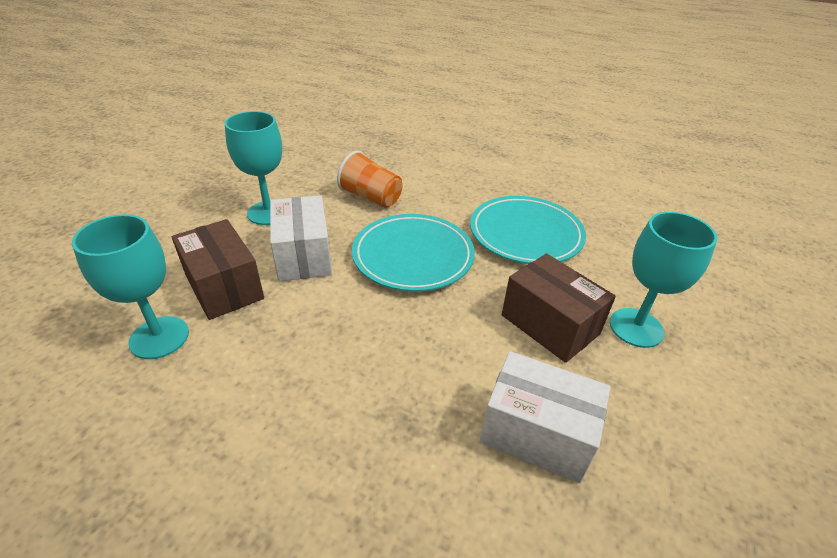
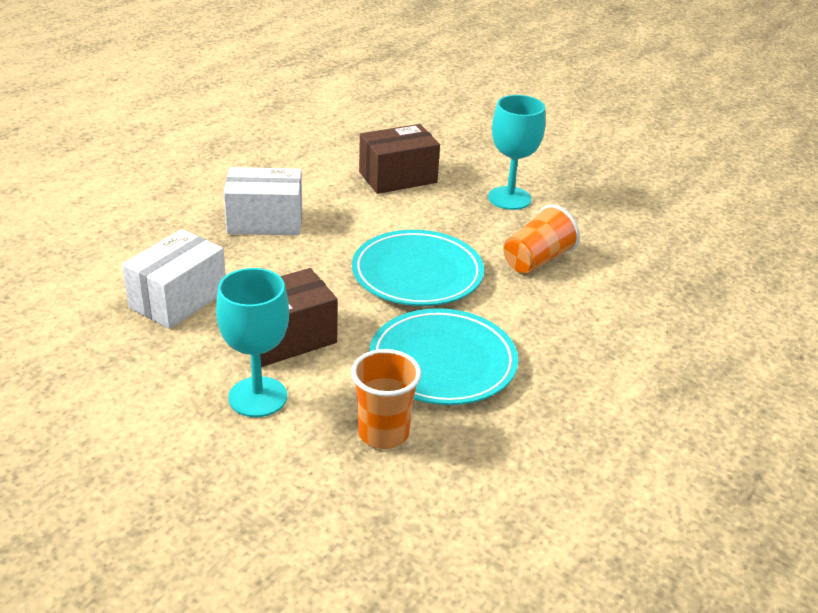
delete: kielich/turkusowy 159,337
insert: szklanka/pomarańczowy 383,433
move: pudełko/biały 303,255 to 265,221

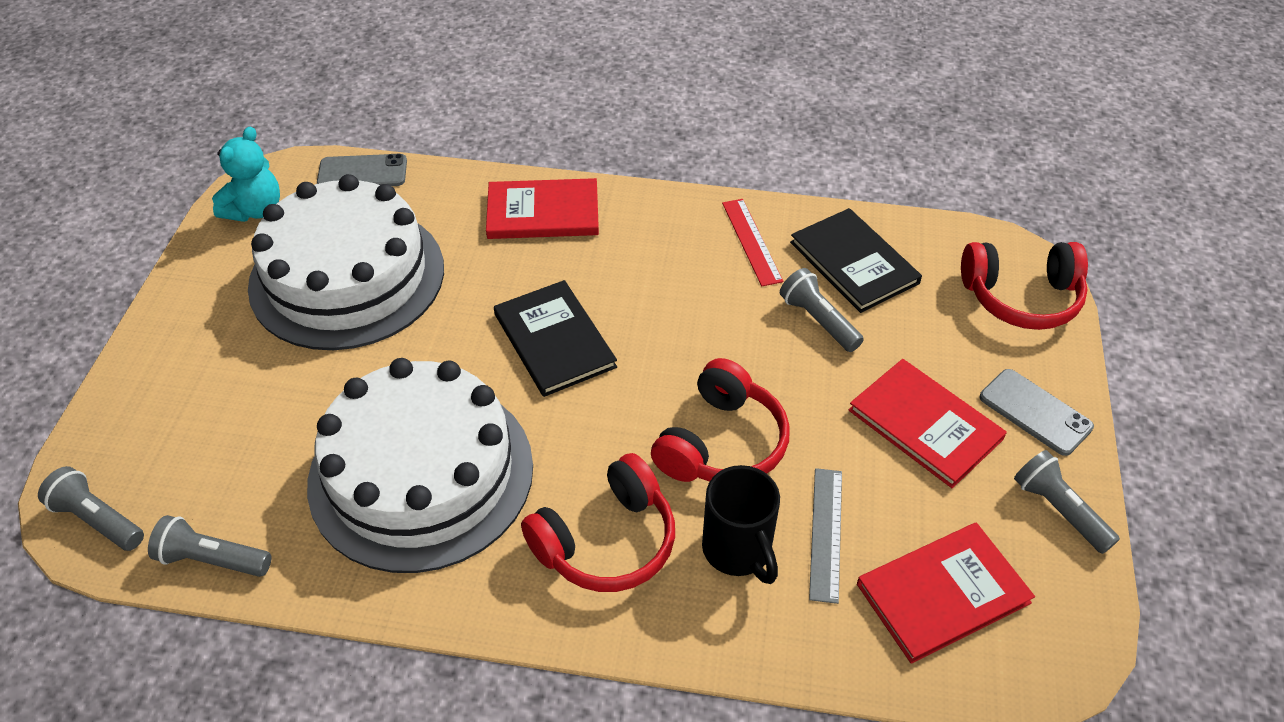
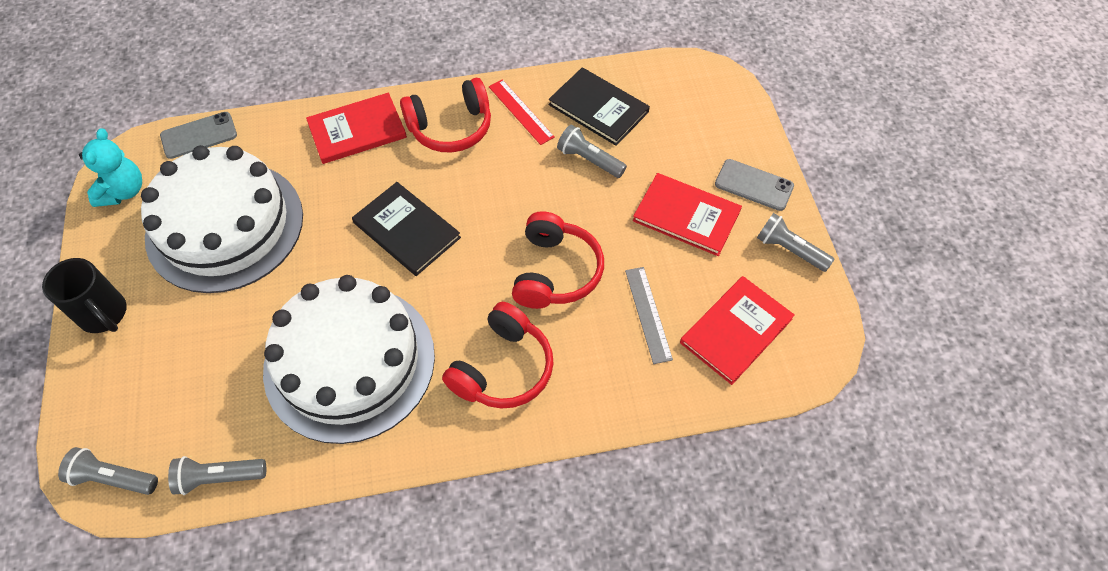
move: kubek/czarny 738,551 to 104,315; słuchawki/czerwony 1021,298 to 451,127

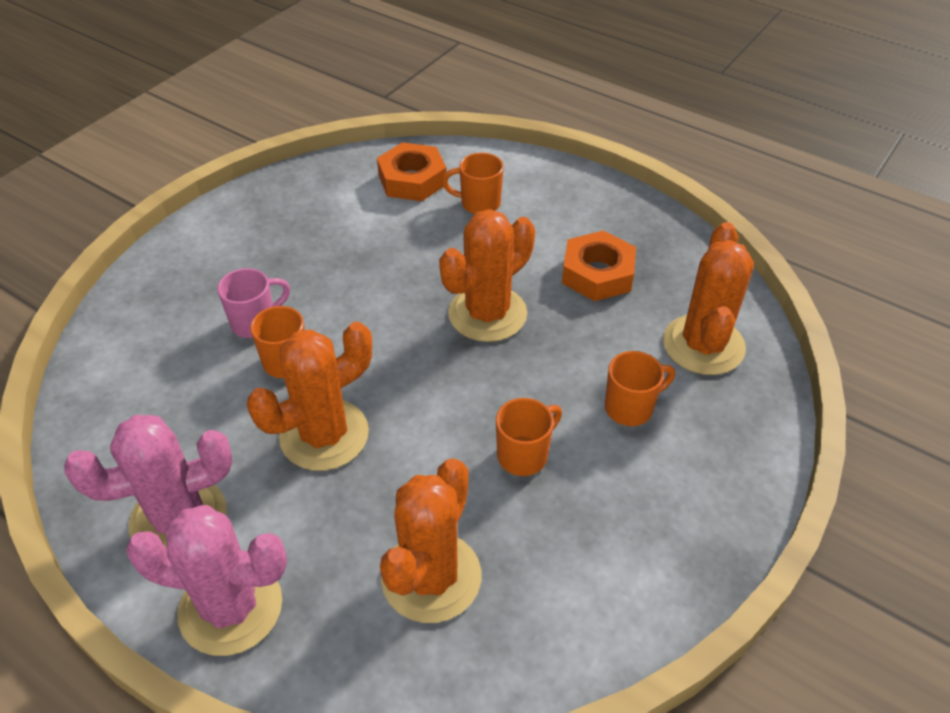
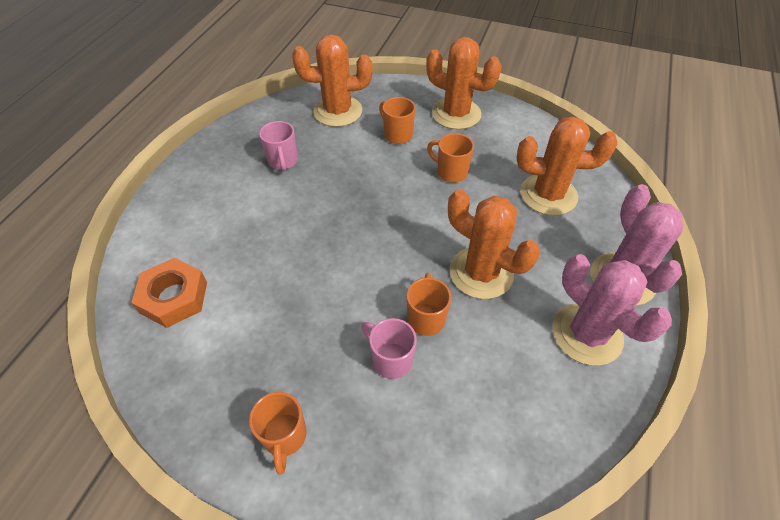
move: kubek/pomarańczowy 479,204 to 285,437; kaktus/pomarańczowy 487,314 to 456,114
replace: nakrętka/pomarańczowy 597,273 to kubek/różowy 283,161

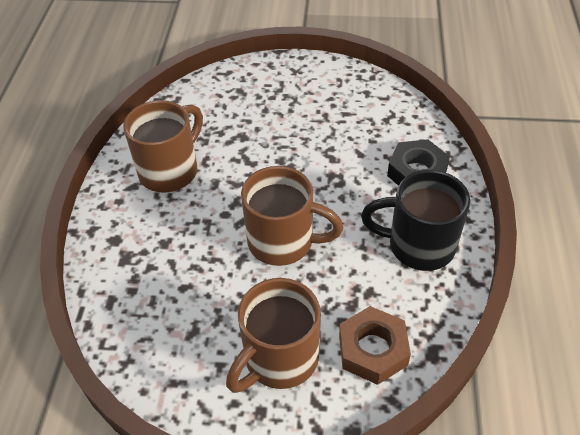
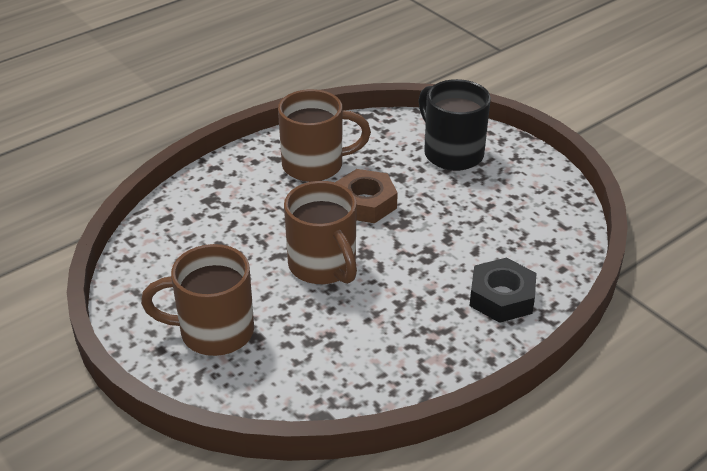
move: nakrętka/brązowy 373,350 to 365,203; kubek/czarny 418,245 to 452,153

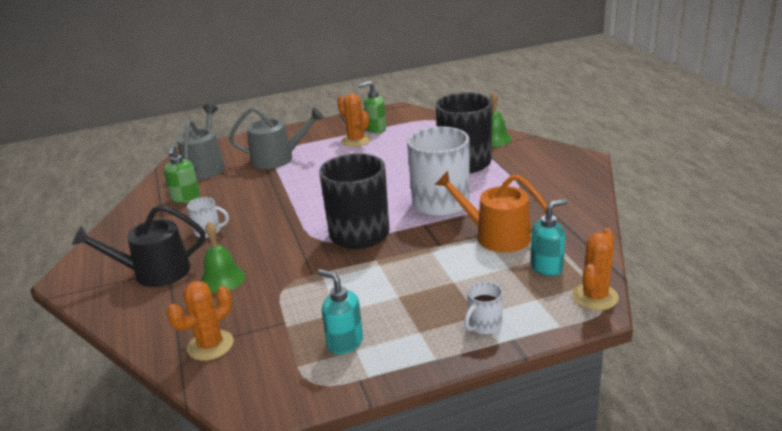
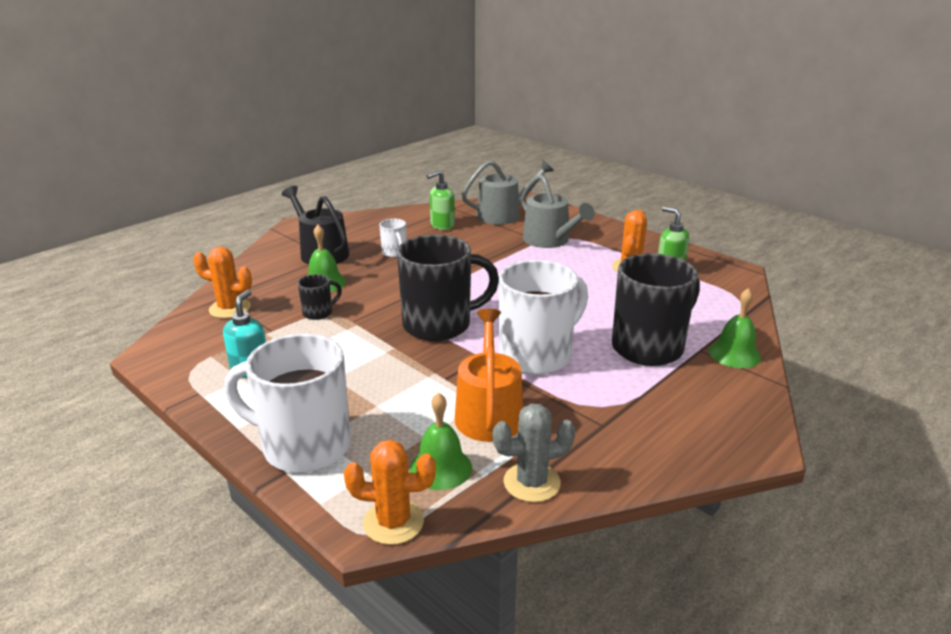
insert: kubek/czarny 318,313; kaktus/szary 531,482
replace: dozownik mydła/turkusowy 547,267 to dzwonek/zielony 441,468
resize: kubek/biały 484,325 = 304,446 x2.24

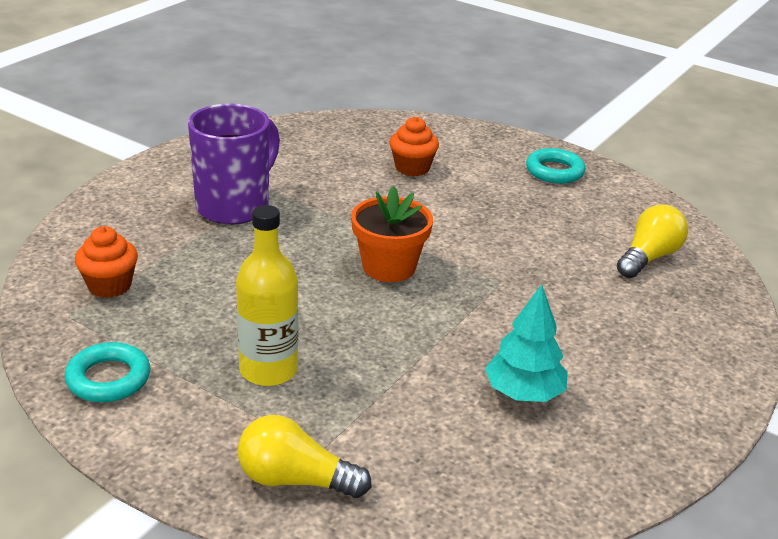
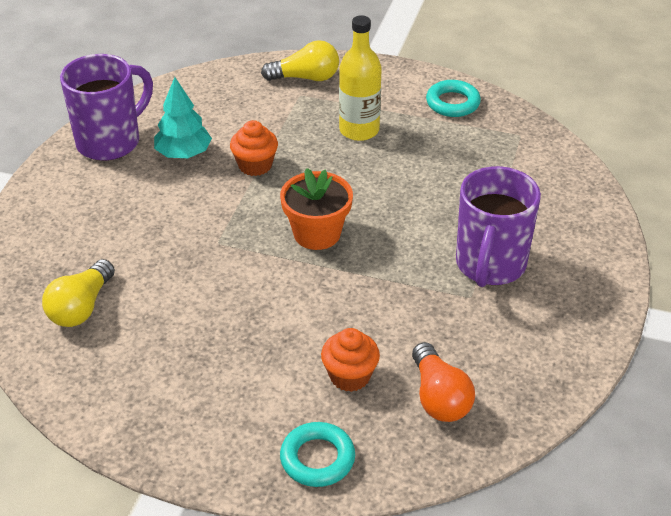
insert: kubek/fioletowy 111,141; żarówka/pomarańczowy 439,397
move: muffinka/pomarańczowy 109,286 to 255,165; pierścień/turkusowy 554,171 to 317,459

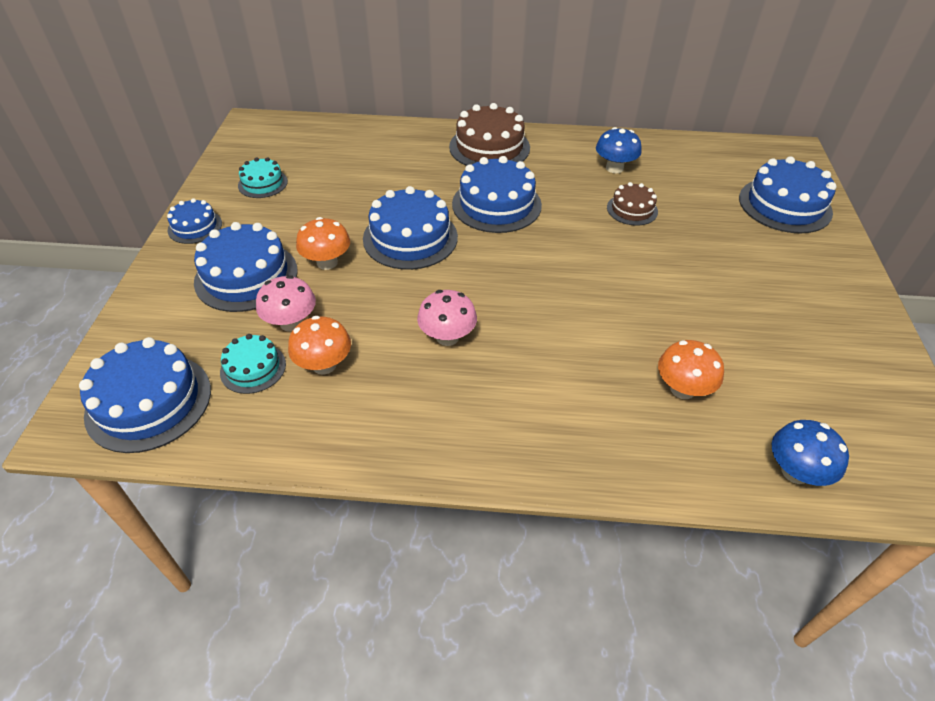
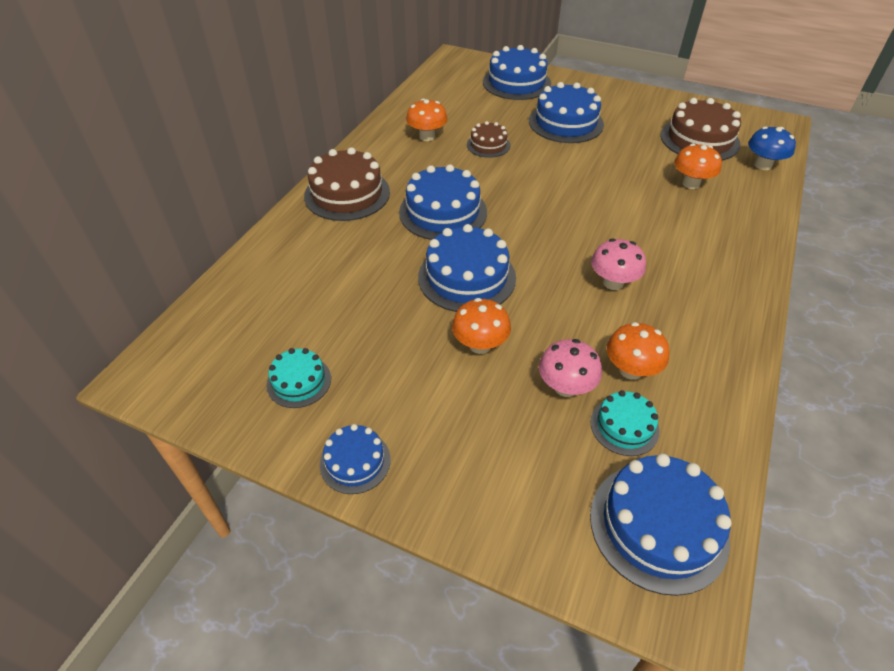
insert: tort/brązowy 699,139
move: tort/niebieski 246,276 to 566,123
recolor: grzyb/niebieski 614,168 to grzyb/pomarańczowy 427,136

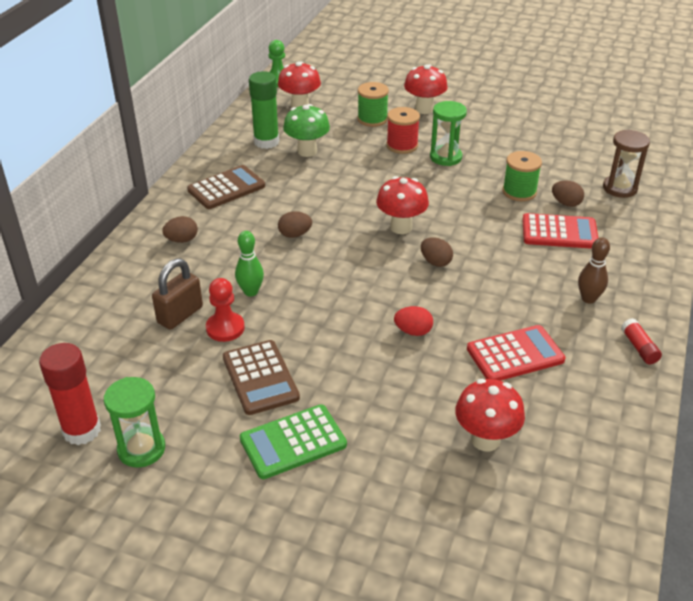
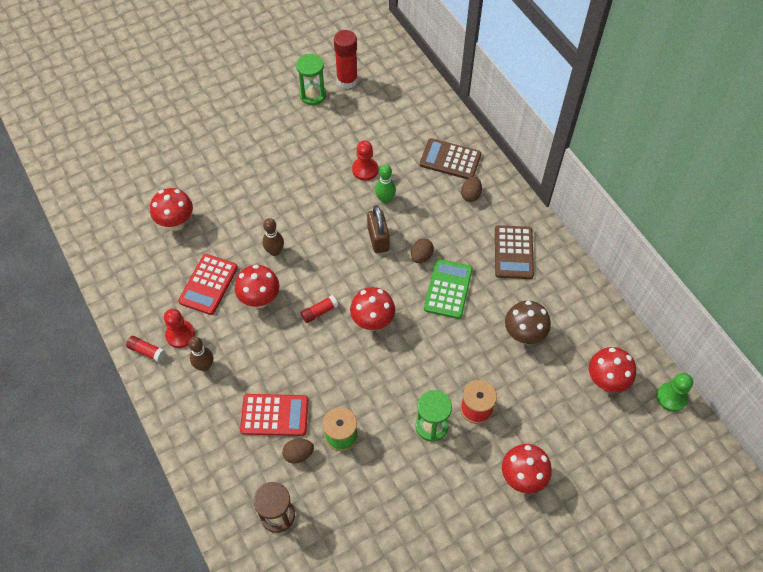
delete: klej w sztyfcie/zielony 266,142; szpulka/zielony 372,119
insert: pionek/czerwony 180,335; grzyb/czerwony 260,299
move: kłódka/brązowy 180,315 to 378,239; kalkulator/brązowy 260,377 to 450,160; kalkulator/zielony 293,442 to 448,289
replace: jajko/czerwony 413,331 to kręgiel/brązowy 275,251; jajko/brązowy 435,262 to klej w sztyfcie/czerwony 319,312
recolor: grzyb/zielony 307,151 to grzyb/brązowy 523,335
rotate: kalkulator/czerwony 559,232 = 274,415 135 degrees counterclockwise

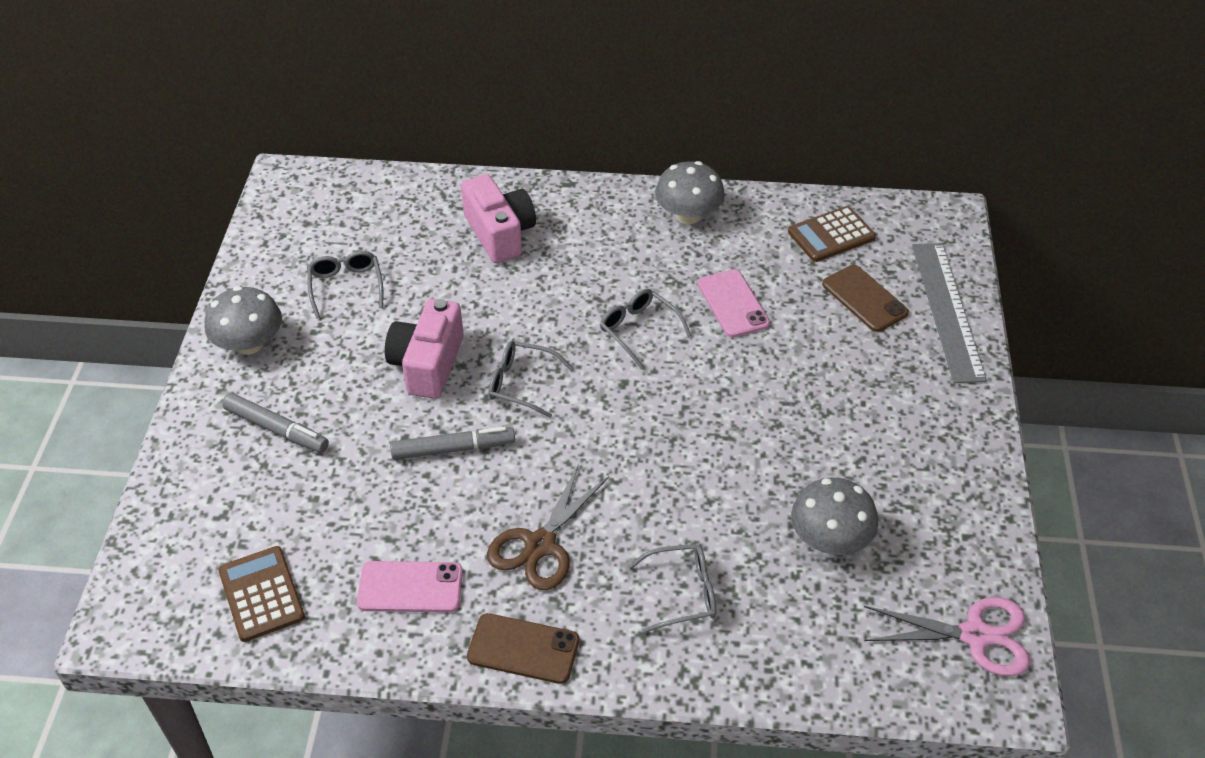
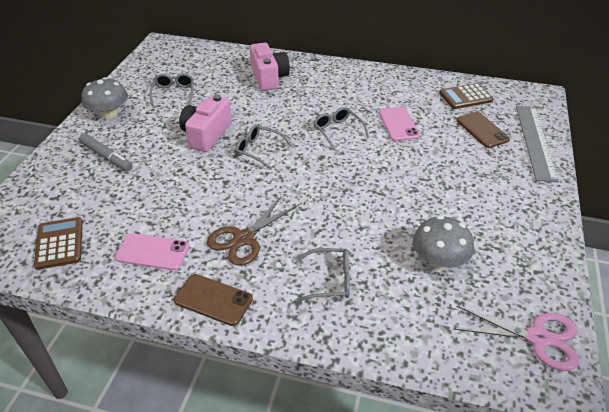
delete: flamaster/szary 453,449; grzyb/szary 688,215

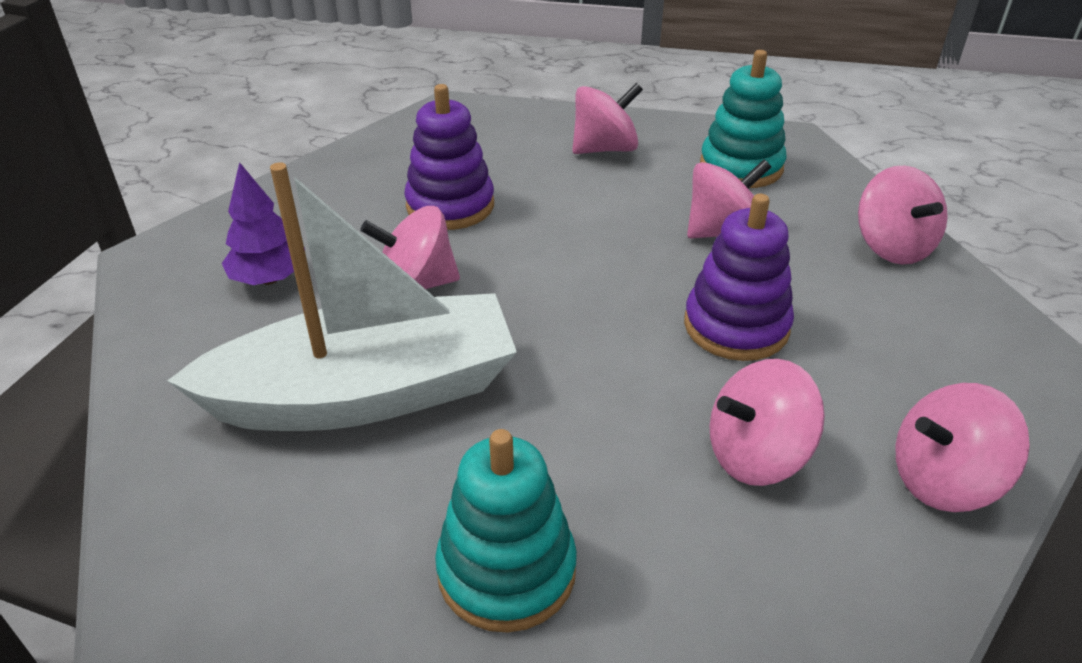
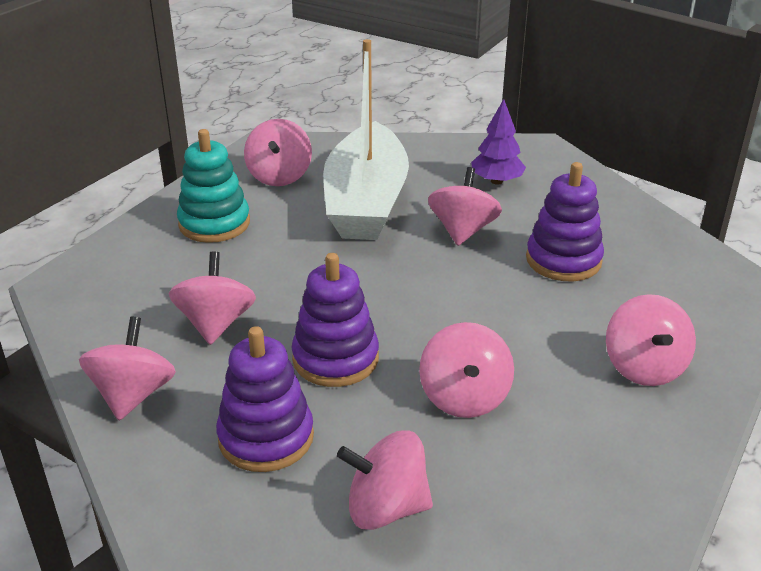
delete: zabawka nakładanka/turkusowy 741,167
insert: zabawka nakładanka/fioletowy 266,437; bączek/różowy 279,176

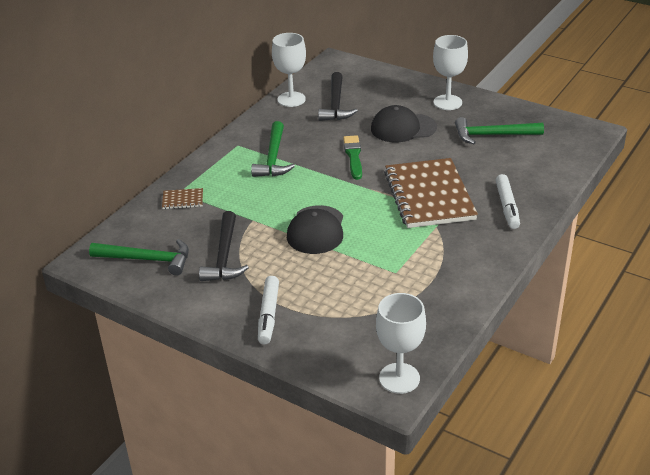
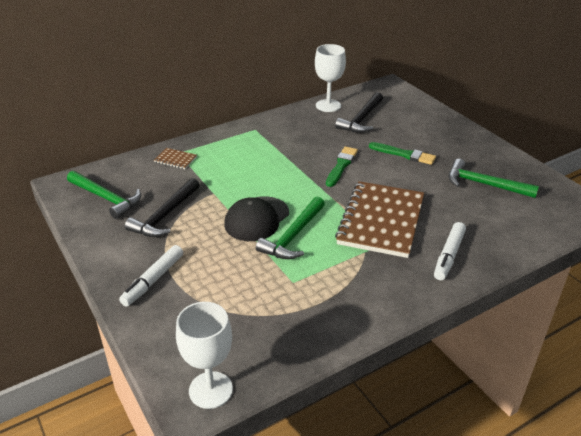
delete: kielich/biały 447,102
move: młotek/zielony 273,158 to 293,236
replace: czapka/czarny 403,128 to pędzel/zielony 404,154

